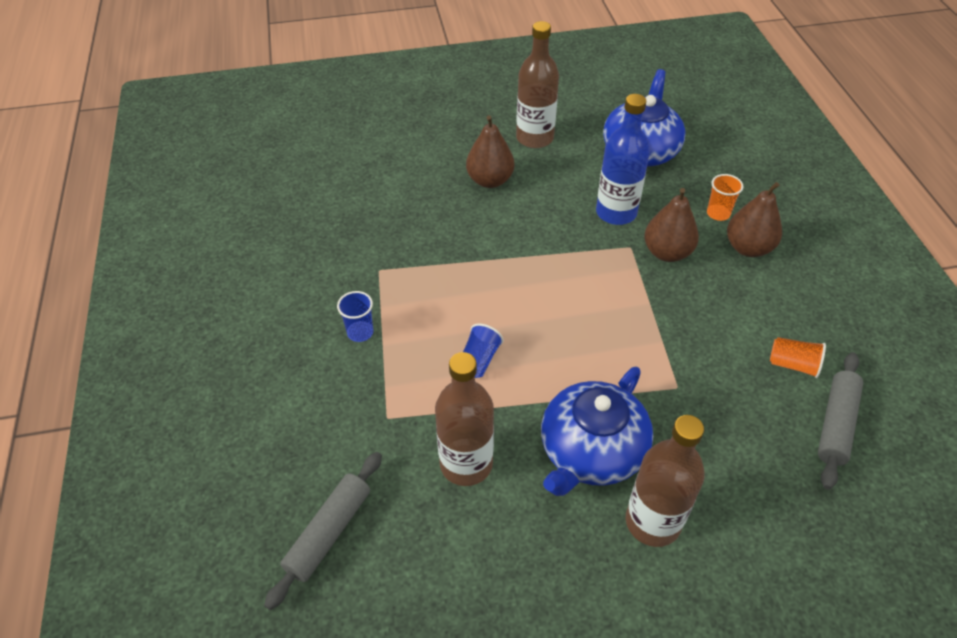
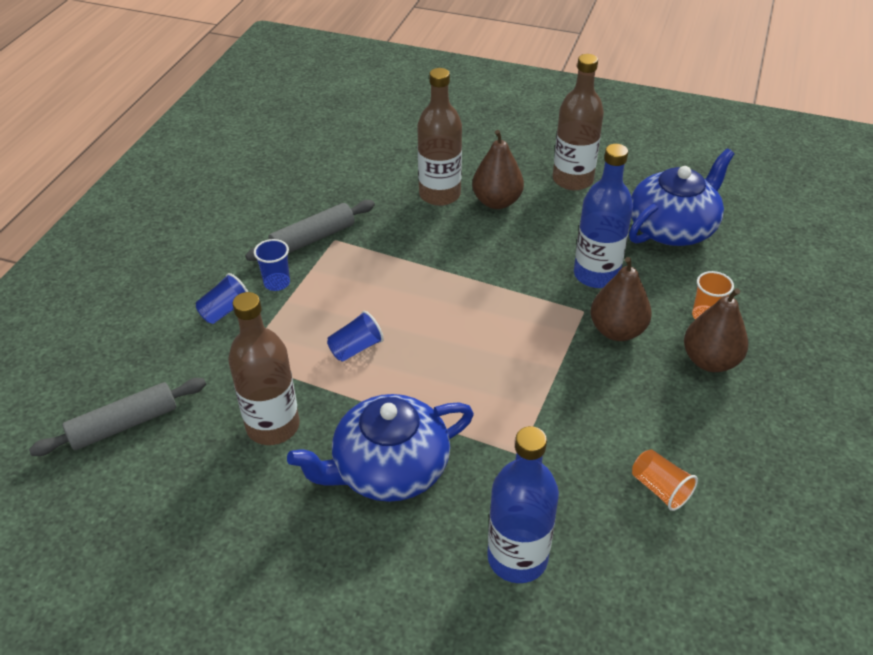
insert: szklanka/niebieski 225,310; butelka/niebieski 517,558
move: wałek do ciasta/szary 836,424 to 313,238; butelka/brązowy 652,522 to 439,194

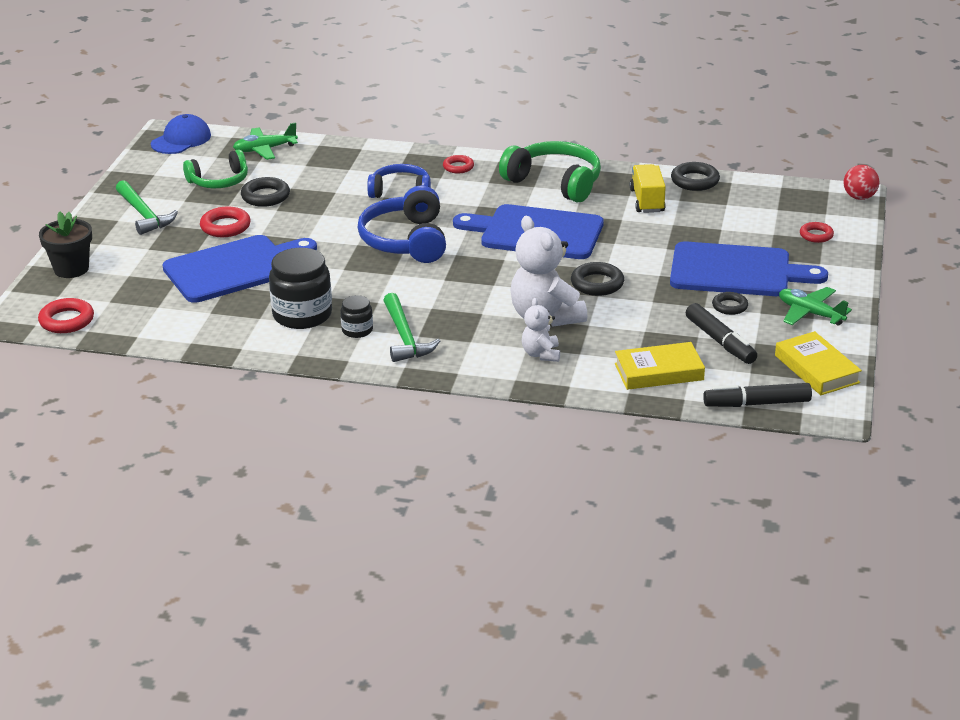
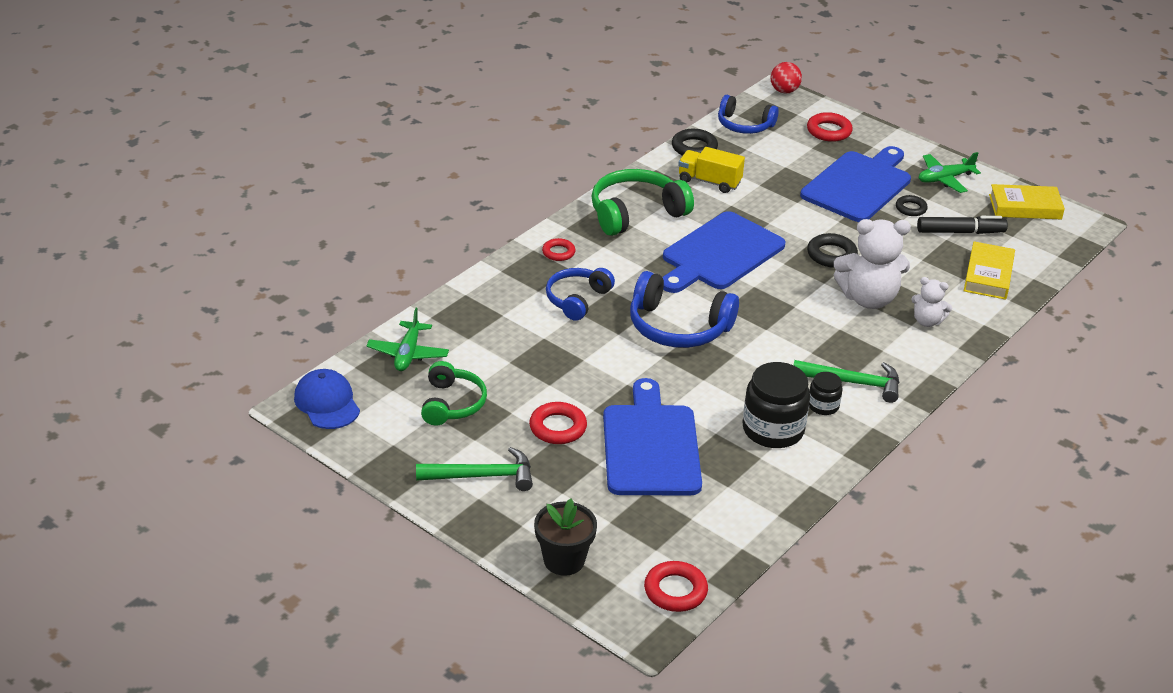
delete: pierścień/czarny 265,196; flamaster/czarny 757,404
insert: słuchawki/niebieski 744,125
resize: pierścień/czerwony 816,235 = 829,131 x1.52

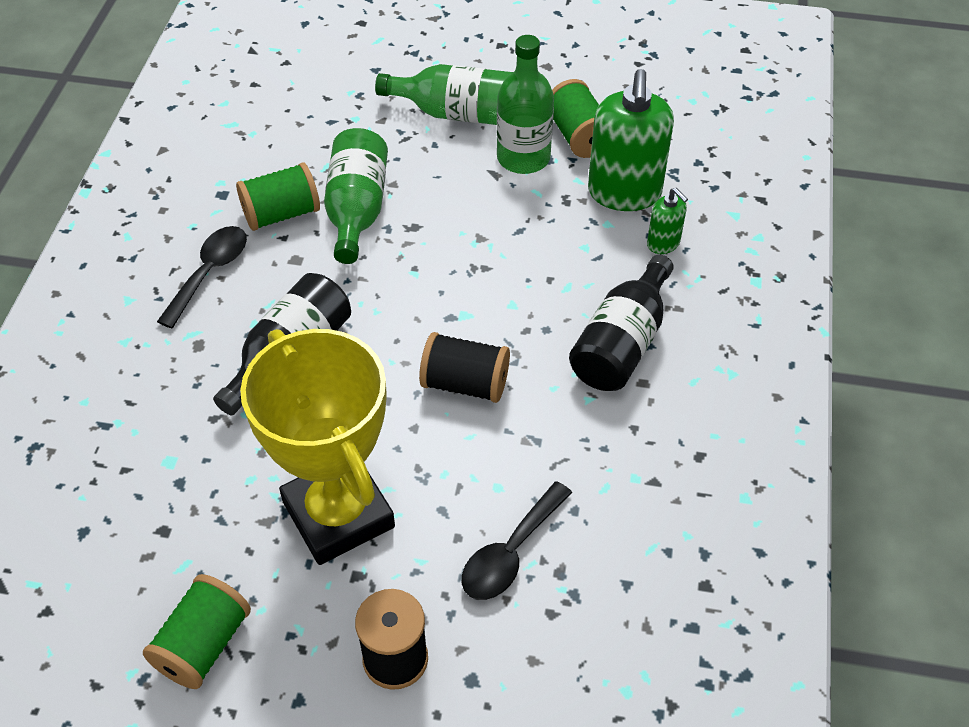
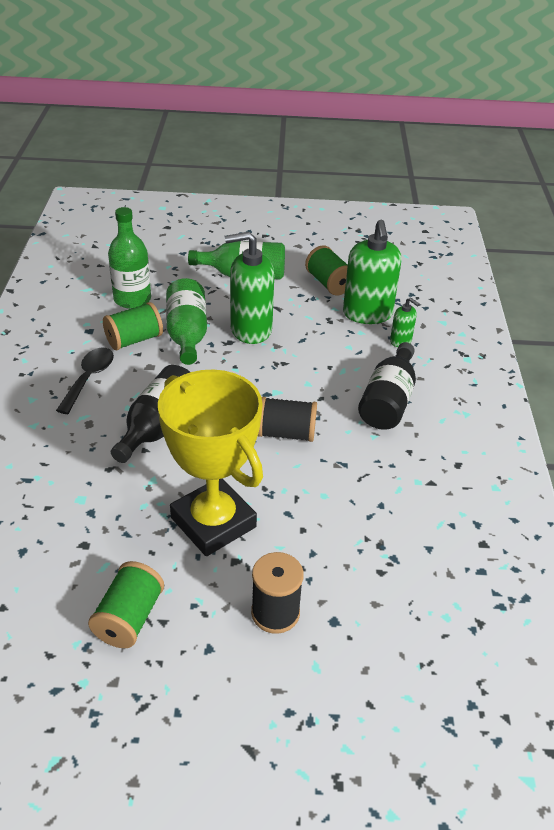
delete: łyżka/czarny 510,552
insert: dozownik mydła/zielony 250,330
move: butelka/zielony 523,158 to 132,299

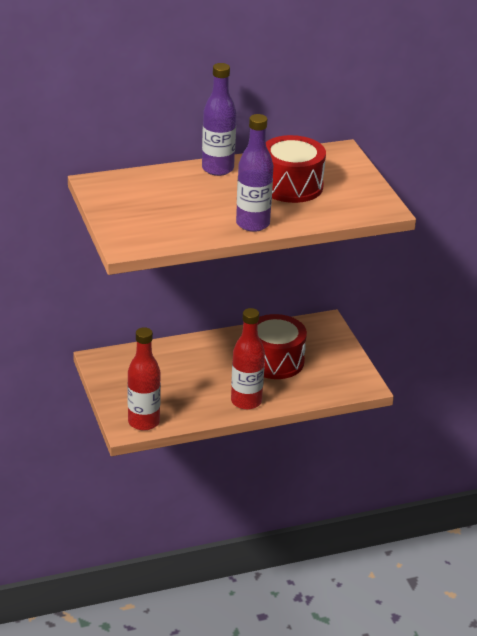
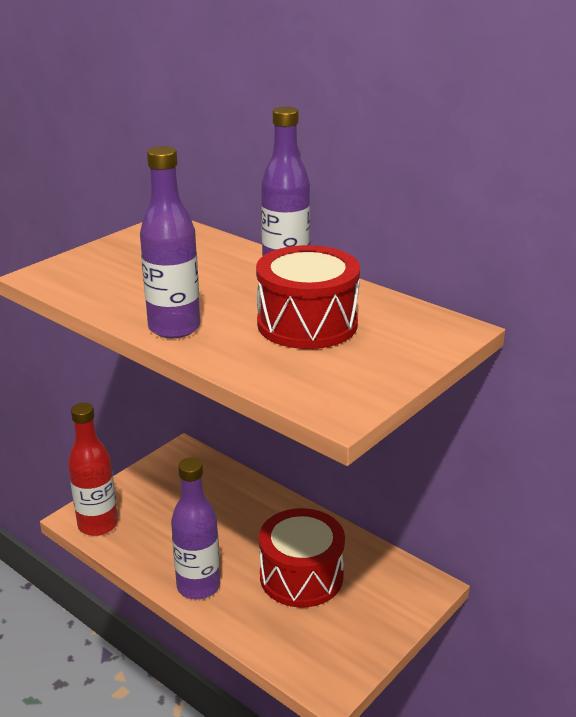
recolor: butelka/czerwony 246,401 to butelka/fioletowy 198,586

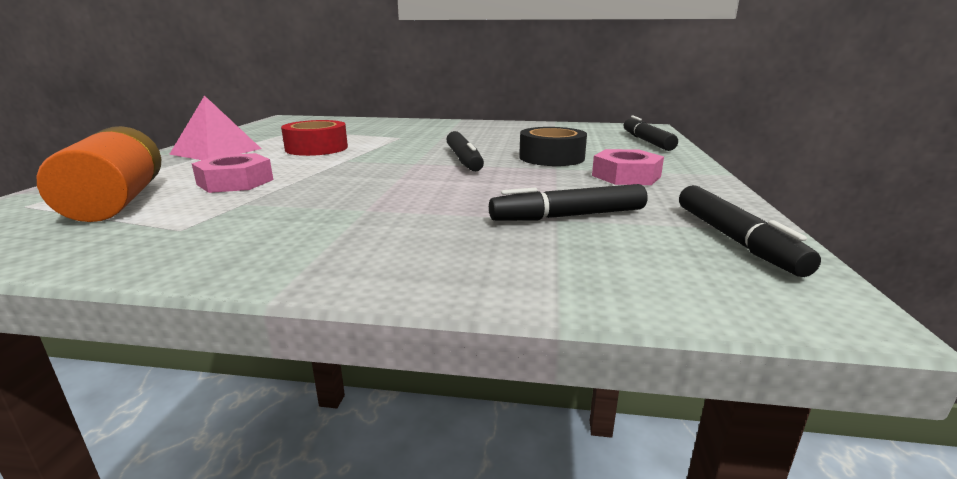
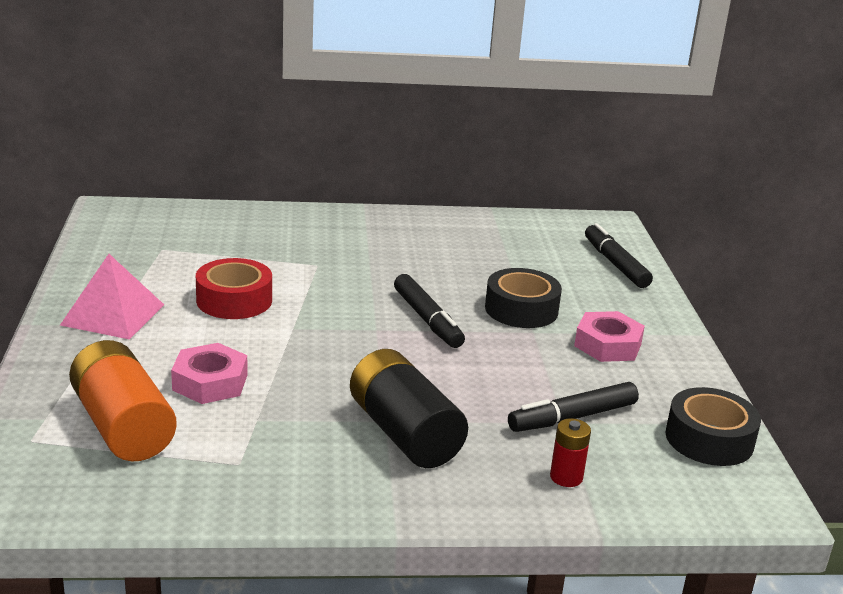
insert: bateria/czarny 404,433; bateria/czerwony 566,477
replace: flamaster/czarny 734,239 to taśma klejąca/czarny 709,439

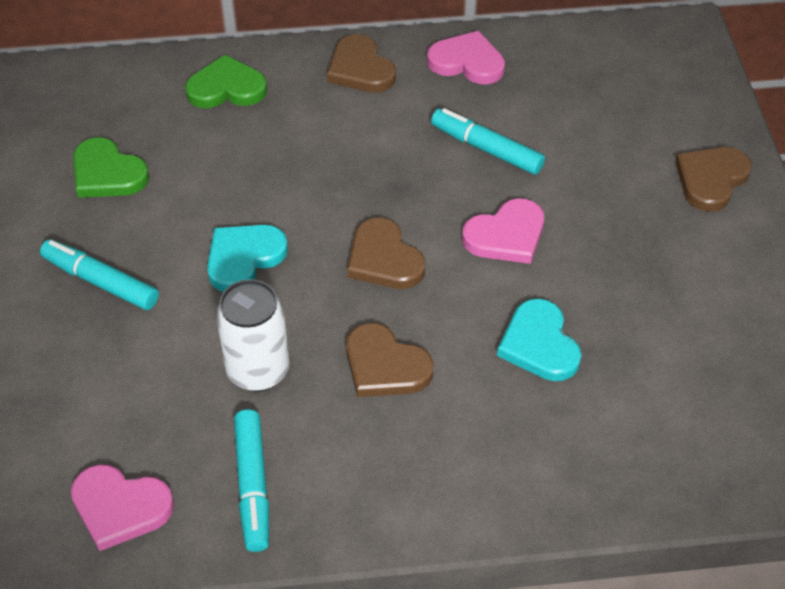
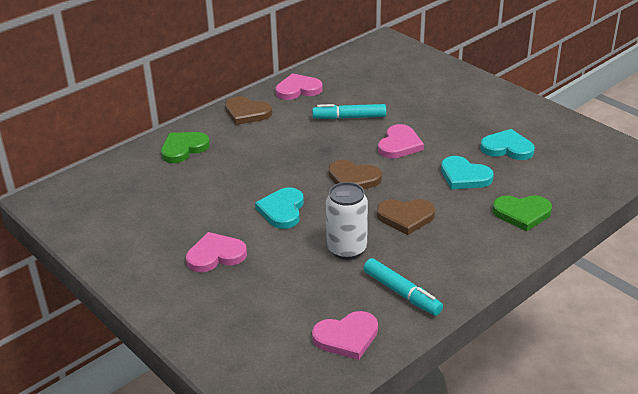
delete: serce/brązowy 711,180
insert: serce/turkusowy 507,148
move: serce/zielony 107,173 to 522,213
replace: flamaster/turkusowy 100,282 to serce/różowy 215,255

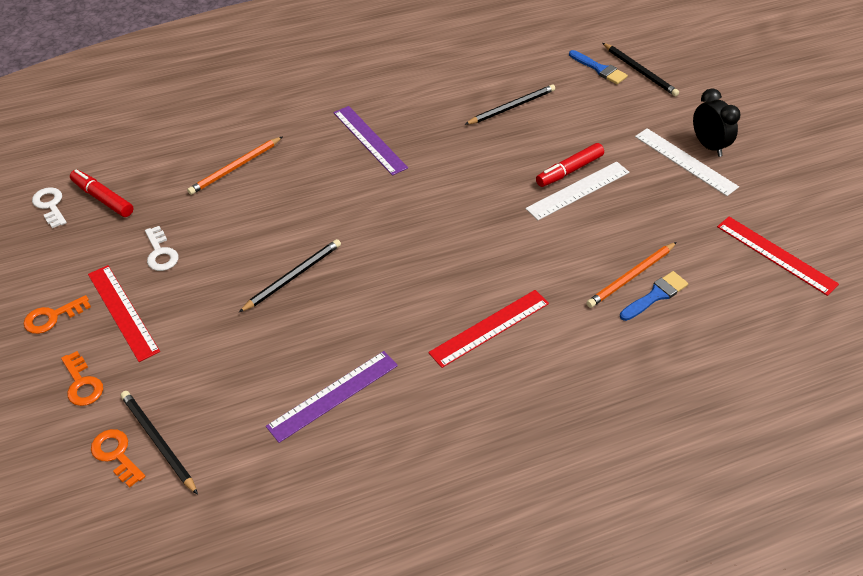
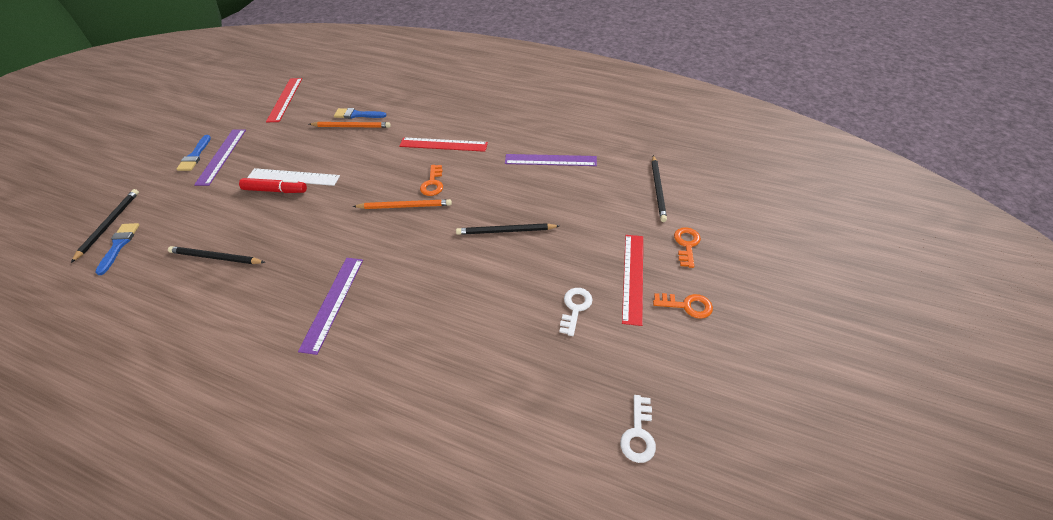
delete: flamaster/czerwony 103,198
move: ołówek/pomarańczowy 235,167 to 405,206; klucz/pomarańczowy 116,454 to 433,183
replace: budzik/czarny 708,146 to pędzel/niebieski 195,156
recolor: linijka/biały 685,161 to linijka/fioletowy 221,156

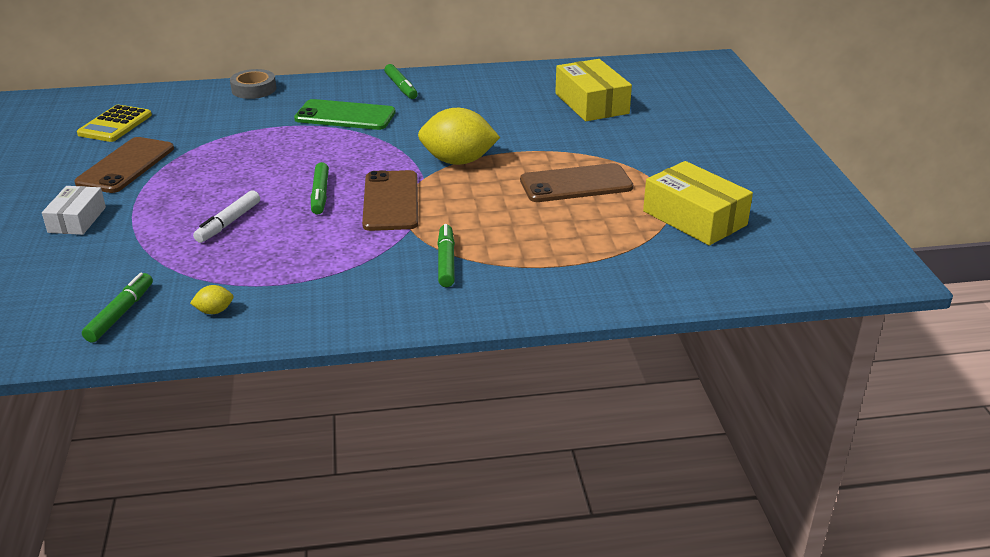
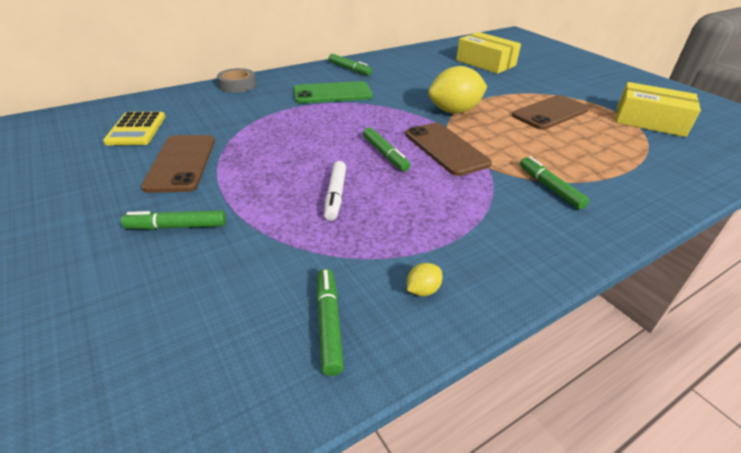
replace: pudełko/biały 77,220 to flamaster/zielony 177,226

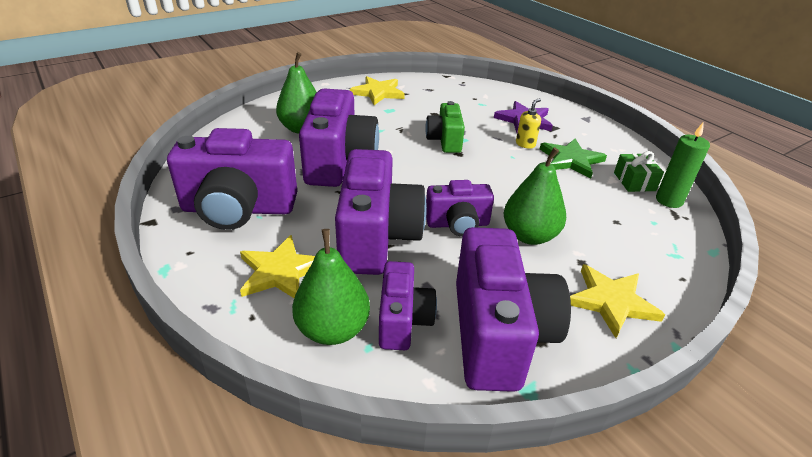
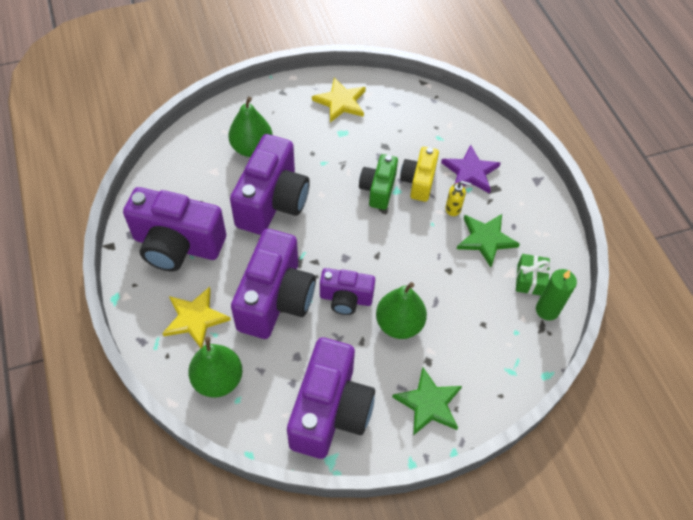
delete: aparat fotograficzny/fioletowy 403,321
insert: aparat fotograficzny/żółty 418,182
recolor: gwiazda/żółty 611,301 to gwiazda/zielony 428,403
rotate: dozownik mydła/żółty 525,144 = 453,208 45 degrees clockwise

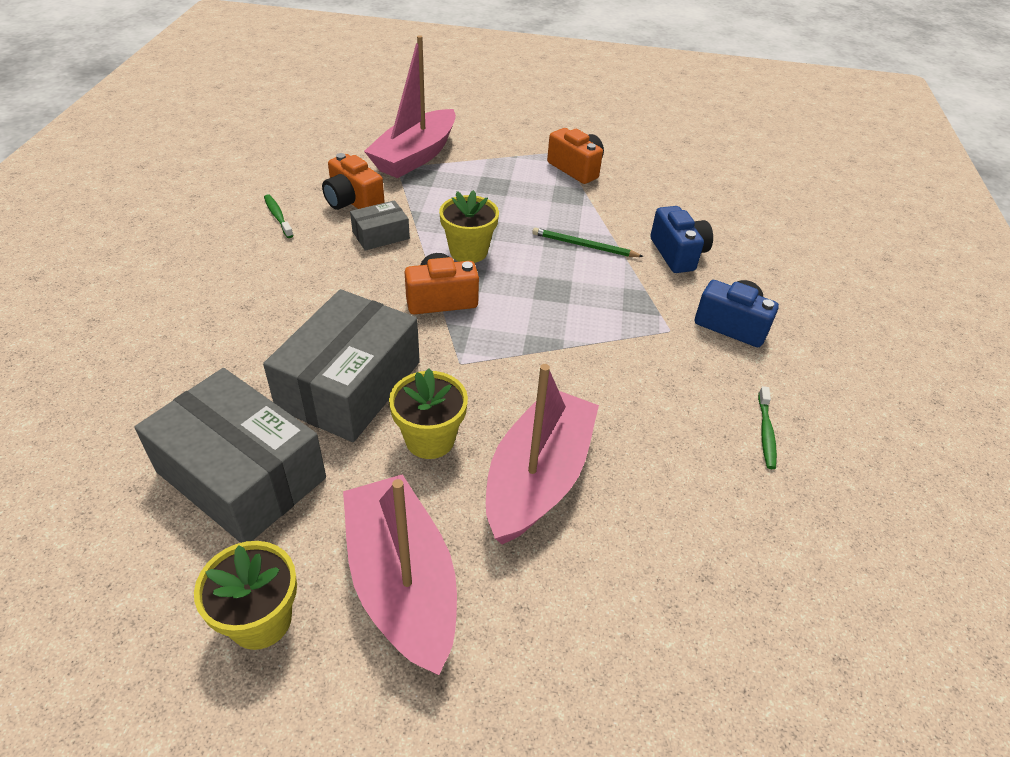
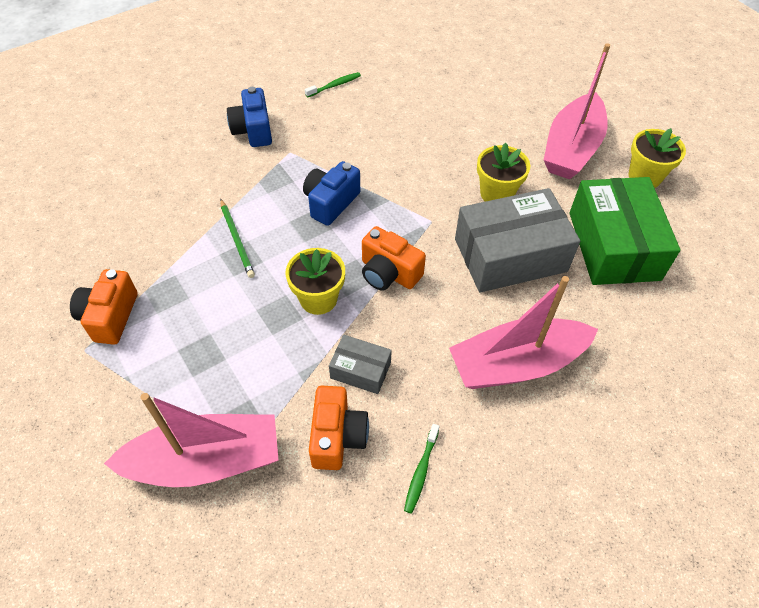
move: aparat fotograficzny/niebieski 678,254 to 331,202; łódka/różowy 538,478 to 516,364
recolor: pudełko/szary 241,475 to pudełko/zielony 613,245

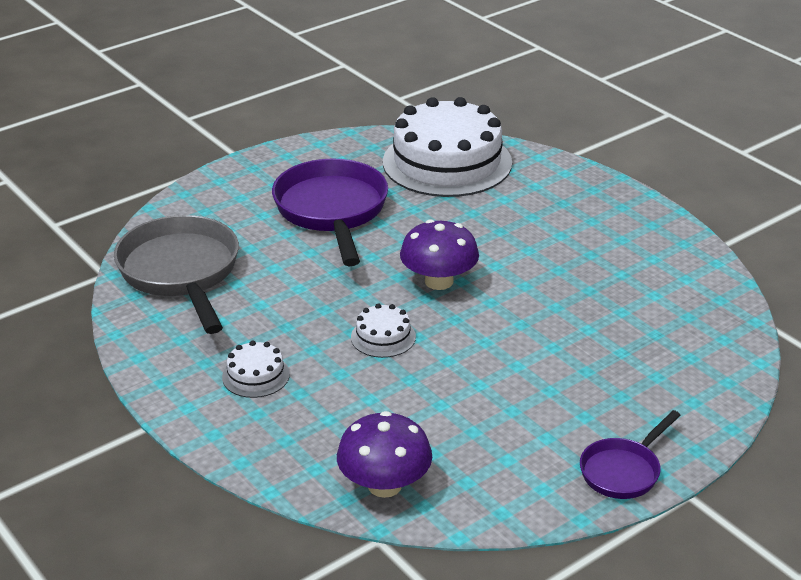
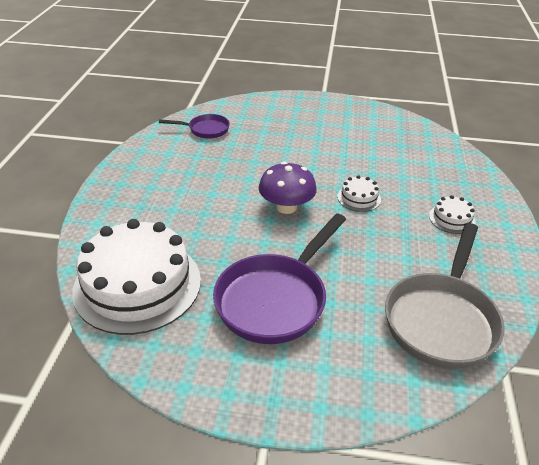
delete: grzyb/fioletowy 384,485
move: patelnia/fioletowy 623,471 to 205,130

